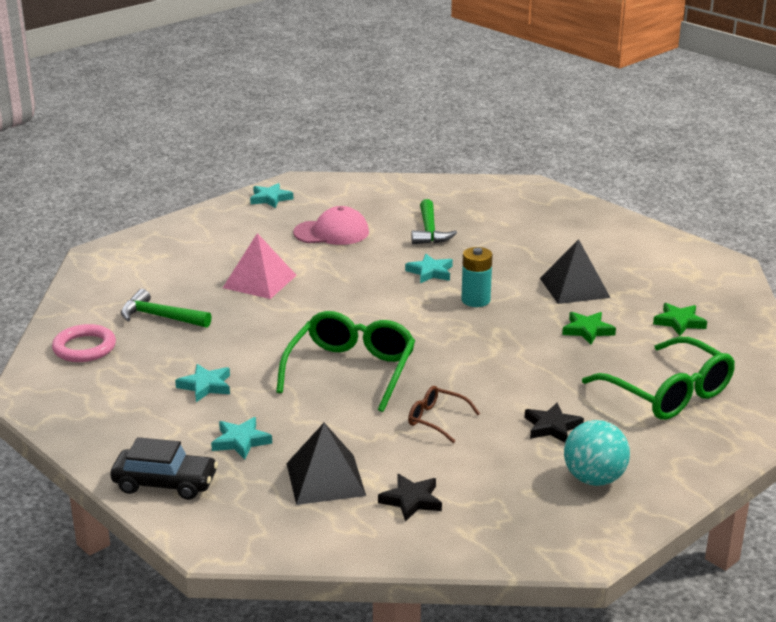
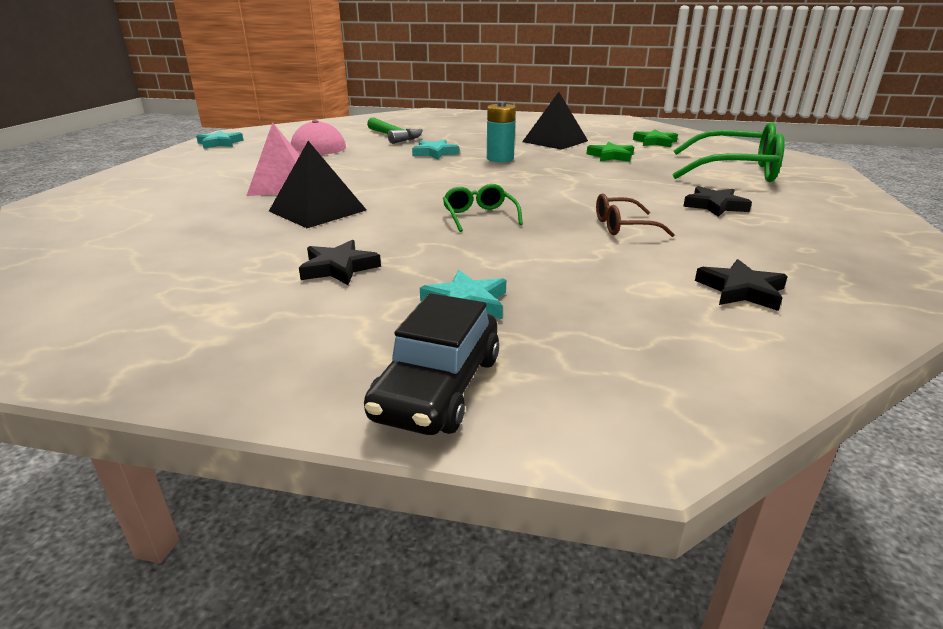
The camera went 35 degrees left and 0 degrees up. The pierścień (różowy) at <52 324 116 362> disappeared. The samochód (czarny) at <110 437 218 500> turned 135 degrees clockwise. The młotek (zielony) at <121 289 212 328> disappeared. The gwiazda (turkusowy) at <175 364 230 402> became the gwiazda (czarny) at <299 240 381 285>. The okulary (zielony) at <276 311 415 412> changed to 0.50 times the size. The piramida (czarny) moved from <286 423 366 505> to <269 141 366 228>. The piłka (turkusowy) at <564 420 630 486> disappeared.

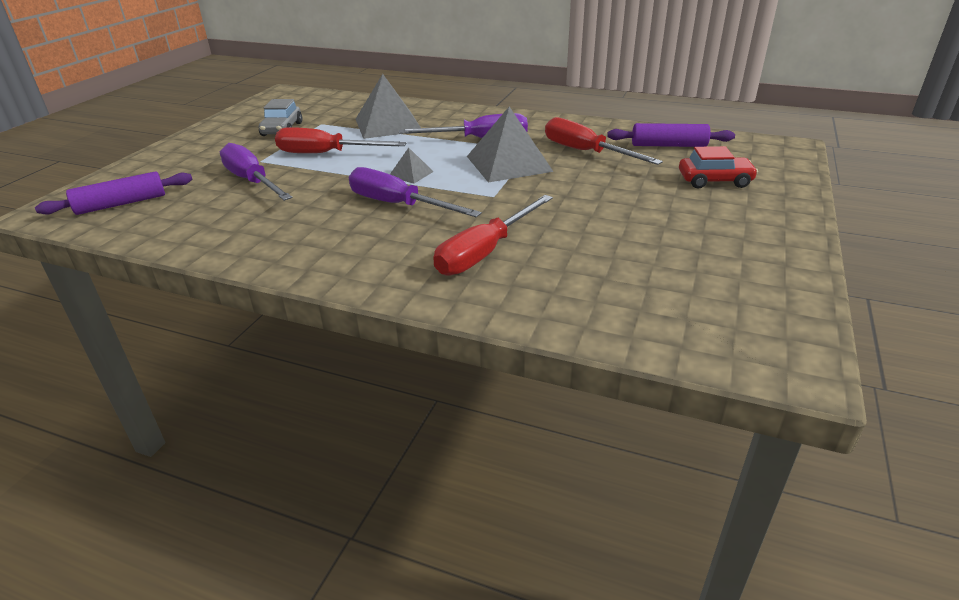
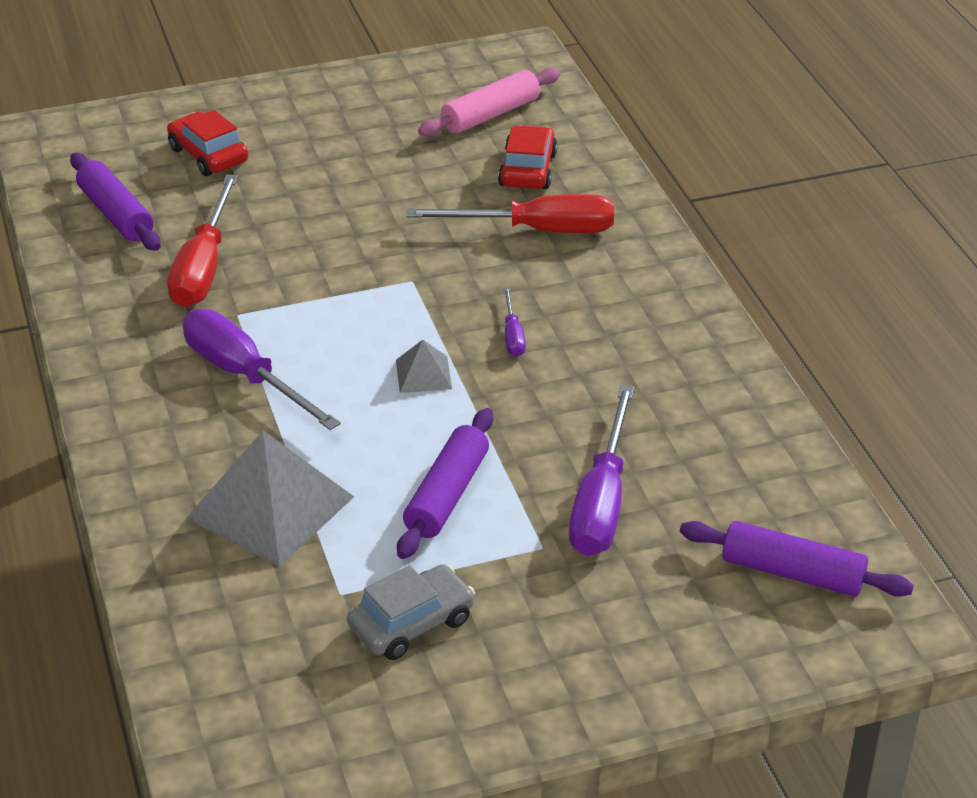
The camera went 130 degrees left and 5 degrees up. The śrubokręt (czerwony) at <275 127 407 153> was replaced by the wałek do ciasta (fioletowy) at <397 408 493 559>. The śrubokręt (fioletowy) at <349 167 482 217> changed to 0.48 times the size. The piramida (szary) at <467 107 554 183> disappeared. The wałek do ciasta (różowy) at <418 68 561 137> appeared. The samochód (czerwony) at <498 125 558 189> appeared.

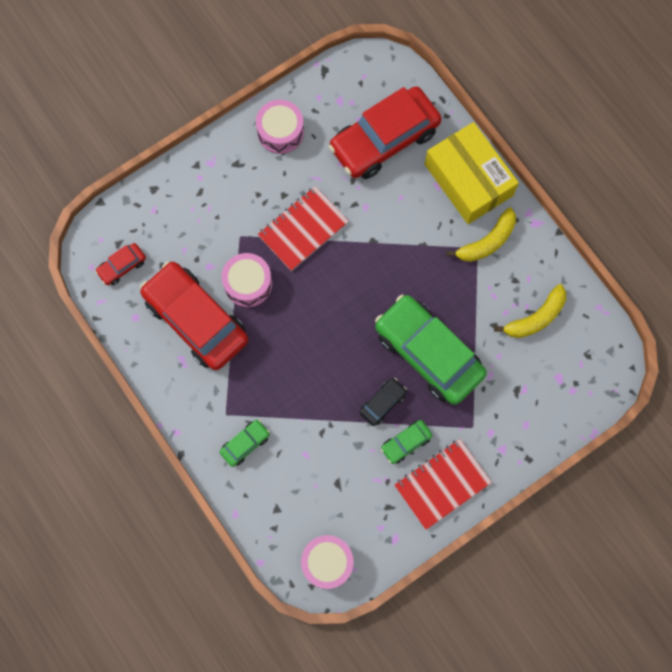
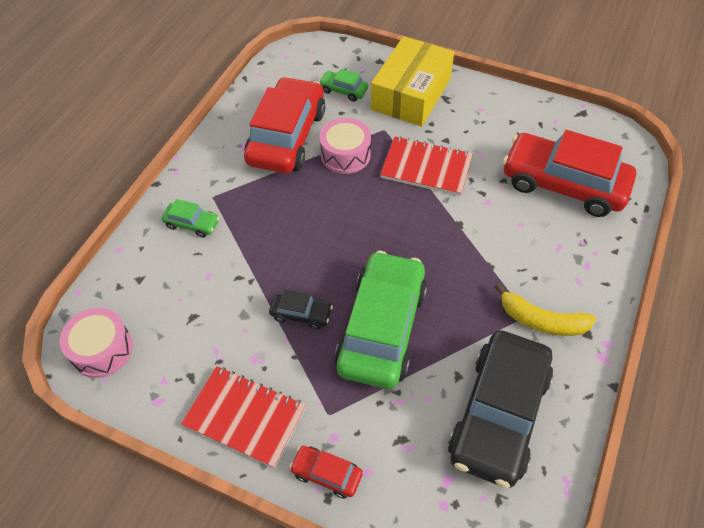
The camera went 60 degrees right and 20 degrees down. The samochód (czerwony) moved from <95 243 146 285> to <290 446 363 498>. The bęben (różowy) at <256 100 304 154> disappeared. The samochód (zielony) moved from <381 420 433 464> to <319 69 368 102>. The pudełko (żółty) moved from <425 122 519 224> to <371 36 454 127>. The banan (żółty) at <494 284 566 338> was replaced by the samochód (czarny) at <448 330 553 488>.

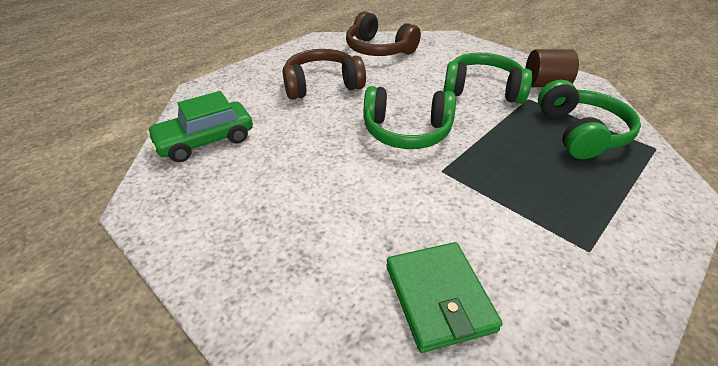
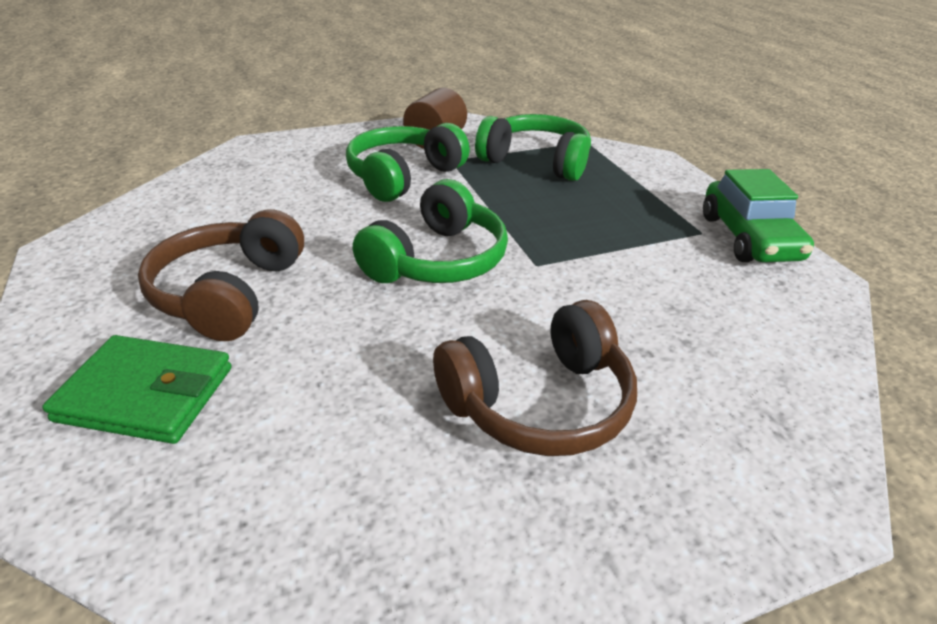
The camera went 65 degrees left and 5 degrees down. The samochód (zielony) moved from <146 91 253 162> to <703 169 814 262>. The słuchawki (brązowy) moved from <346 11 421 56> to <433 300 637 456>. The portfel (zielony) moved from <386 242 503 353> to <42 335 231 444>.

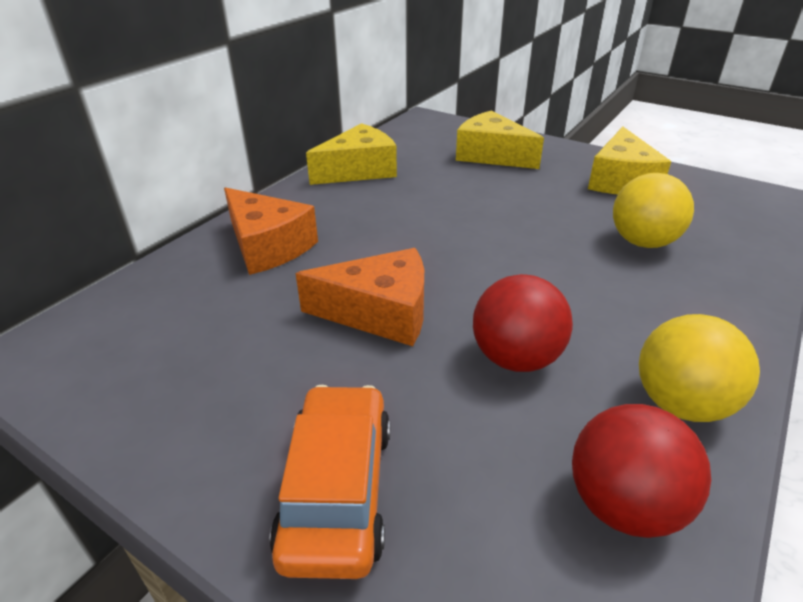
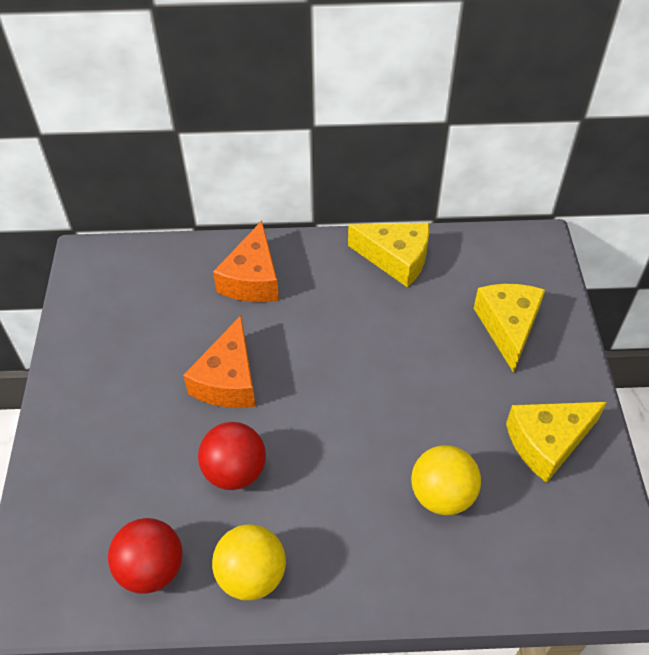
The camera went 55 degrees right and 15 degrees up. The samochód (pomarańczowy) at <270 385 390 579> disappeared. The ser (pomarańczowy) at <296 248 424 346> turned 45 degrees clockwise.

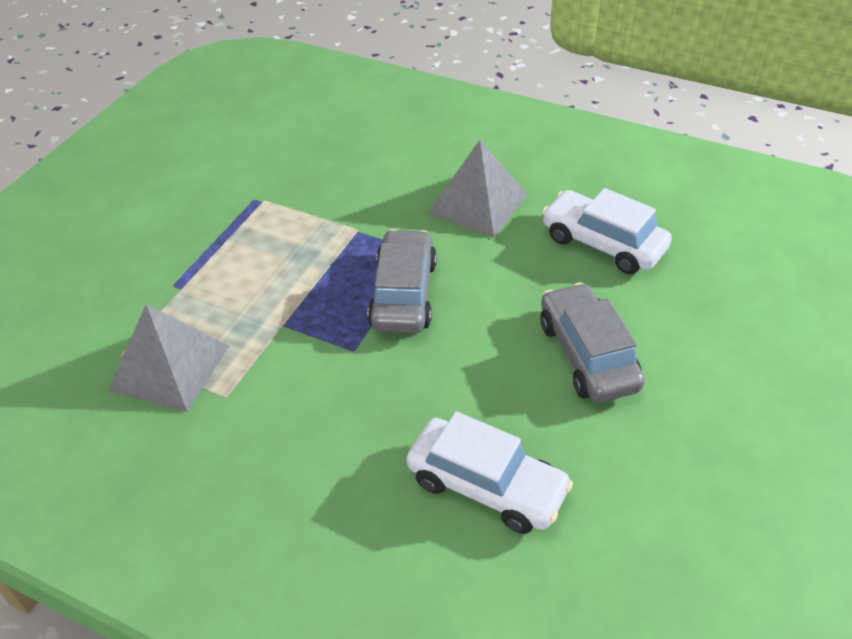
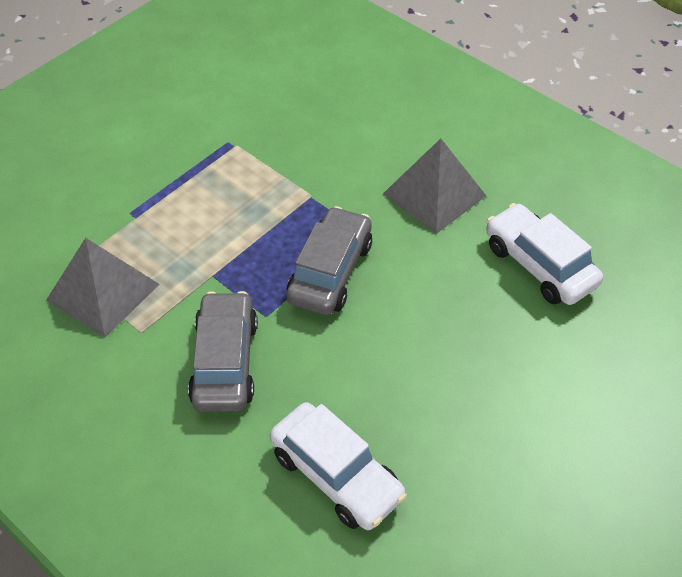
The camera went 15 degrees right and 5 degrees up. The samochód (szary) moved from <541 283 645 403> to <188 291 258 412>.

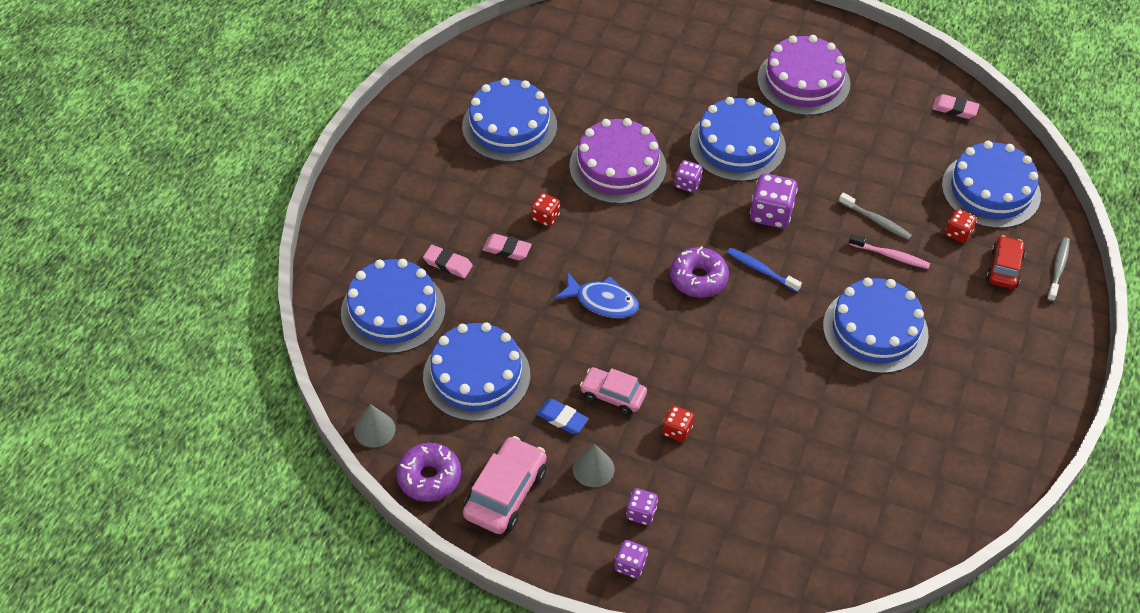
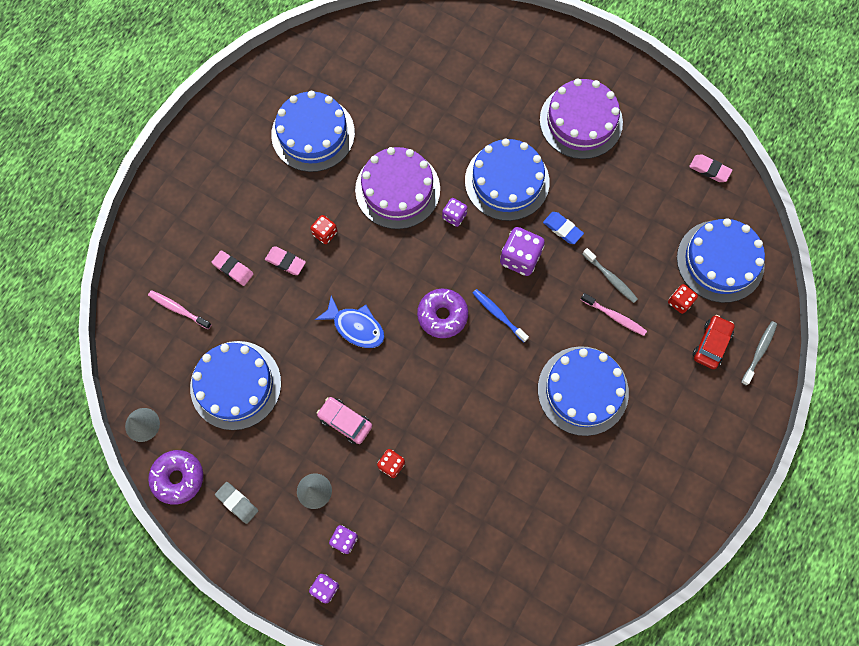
The camera went 10 degrees right and 20 degrees up. The tort (niebieski) at <341 259 445 354> was replaced by the szczoteczka do zębów (różowy) at <148 290 212 329>. The samochód (różowy) at <463 436 547 534> was replaced by the gumka do mazania (szary) at <215 482 258 524>. The gumka do mazania (niebieski) moved from <536 399 588 434> to <543 212 584 244>.

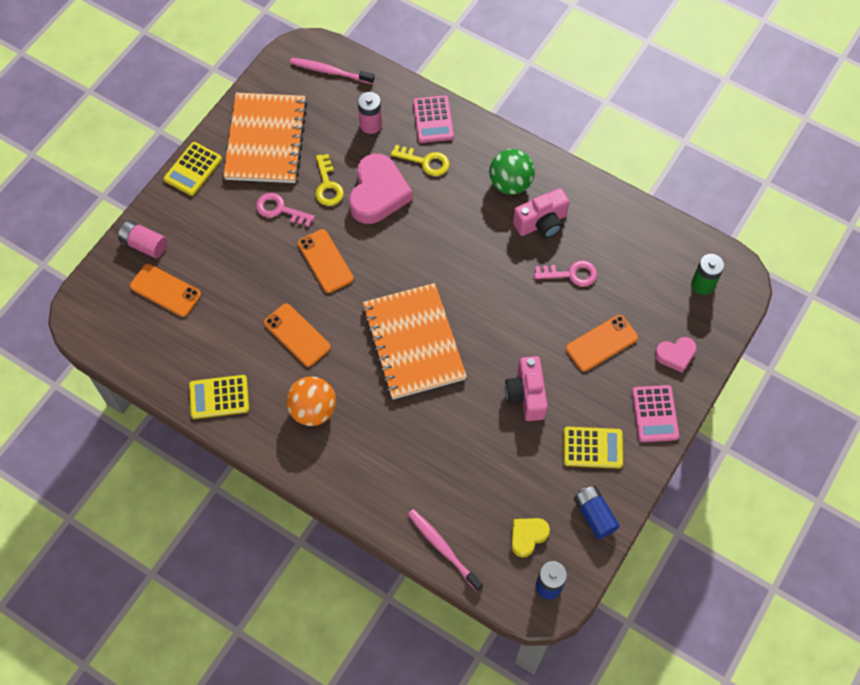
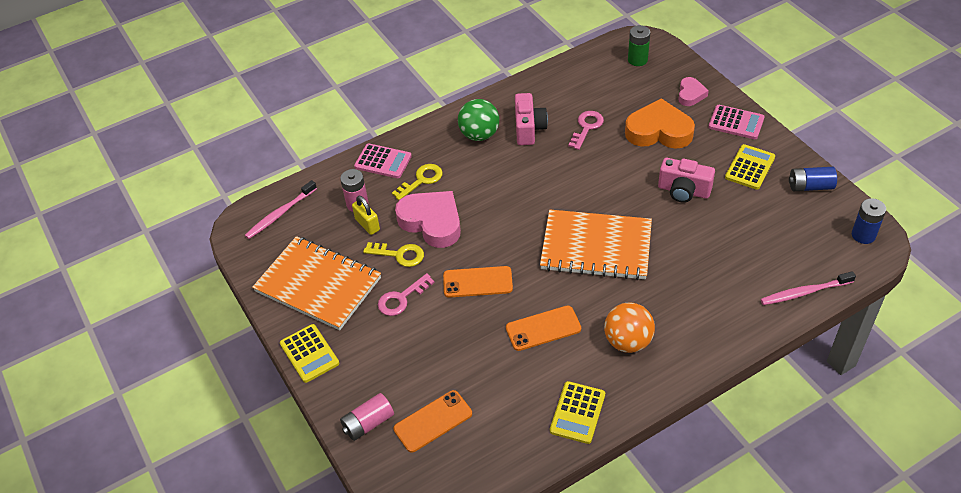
The camera went 60 degrees left and 15 degrees down. The serce (żółty) at <511 518 550 557> disappeared. The telefon (pomarańczowy) at <566 315 638 372> was replaced by the serce (pomarańczowy) at <625 98 695 149>. The kłódka (żółty) at <352 196 380 235> appeared.

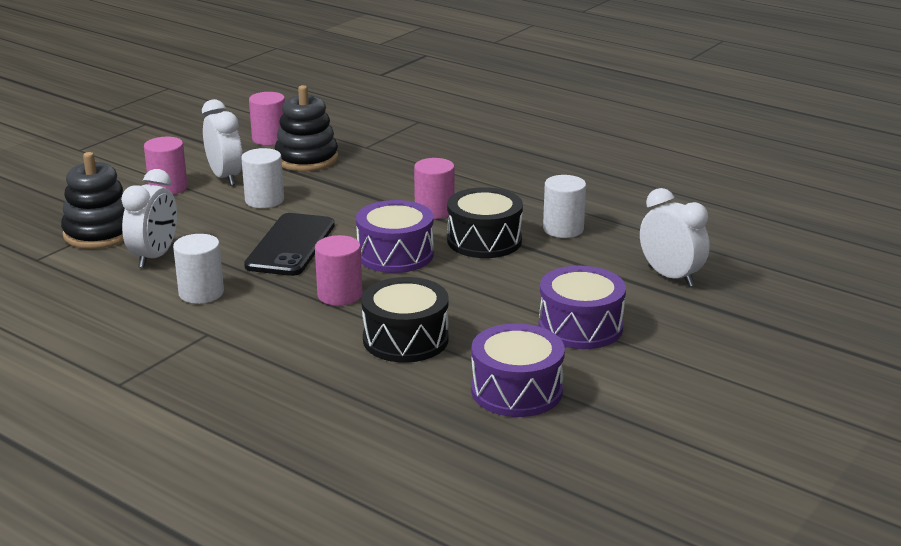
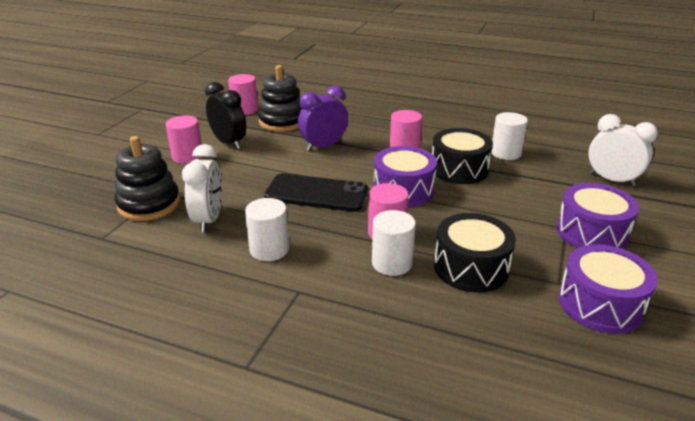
The camera went 15 degrees left and 5 degrees up. The budzik (biały) at <202 99 242 186> became the budzik (czarny) at <205 82 246 149>. The walec (biały) moved from <241 148 284 208> to <372 210 416 276>. The telefon (czarny) at <244 213 335 276> turned 75 degrees counterclockwise. The budzik (fioletowy) at <298 86 348 151> appeared.

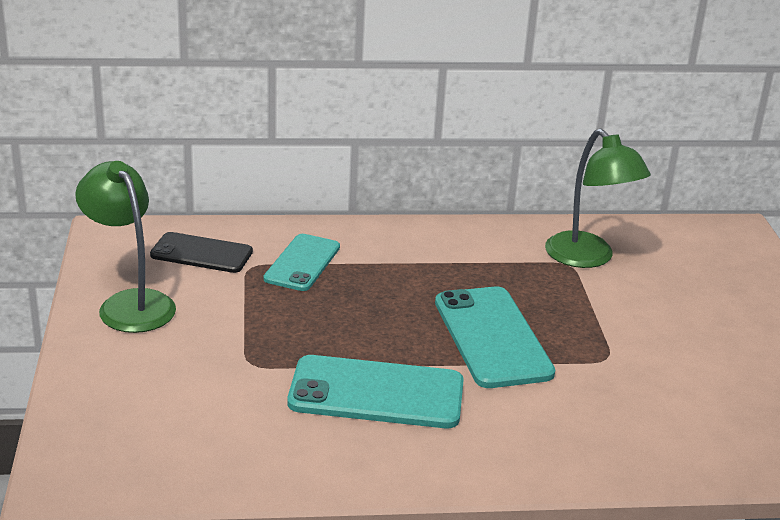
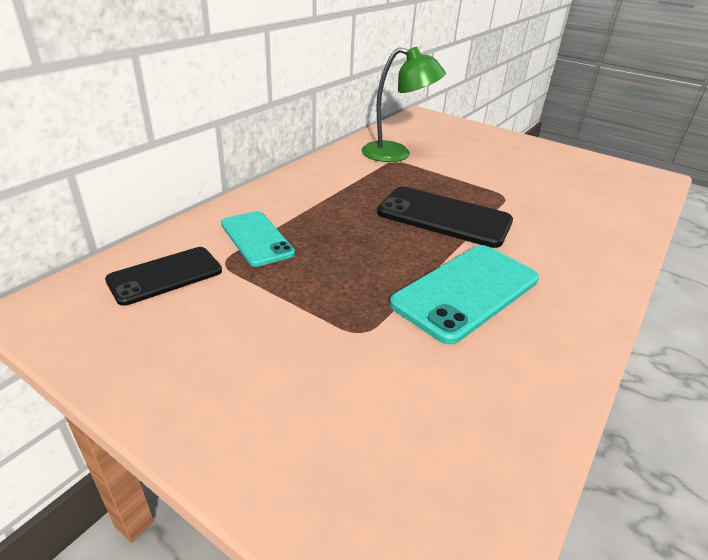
The camera went 50 degrees left and 5 degrees up. The lampka (zielony) at <75 161 176 333> disappeared. The telefon (turkusowy) at <435 286 555 388> became the telefon (czarny) at <377 186 513 248>.

